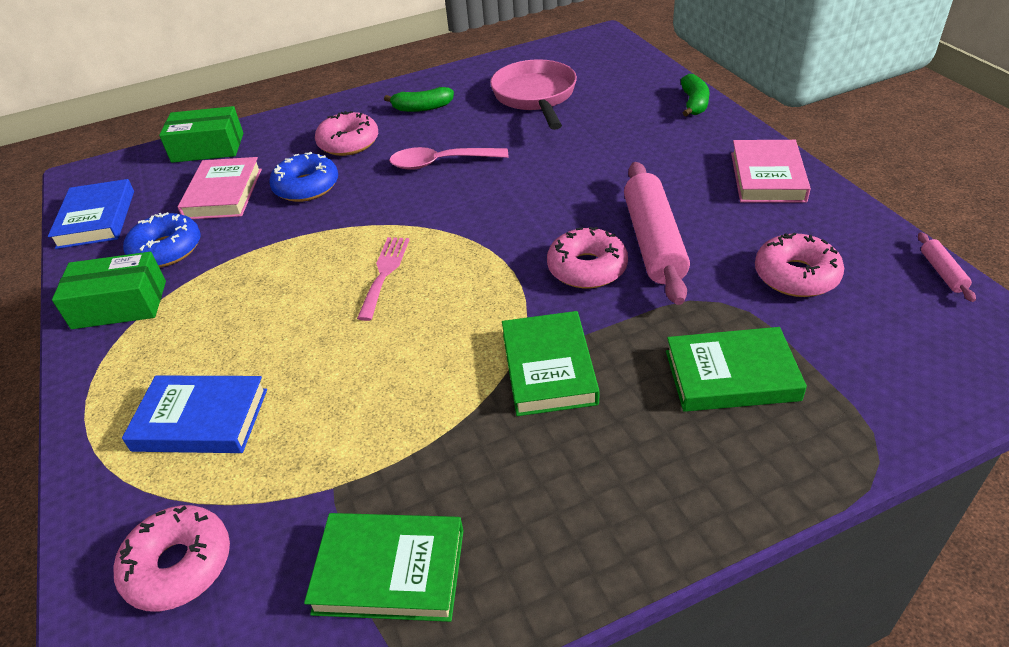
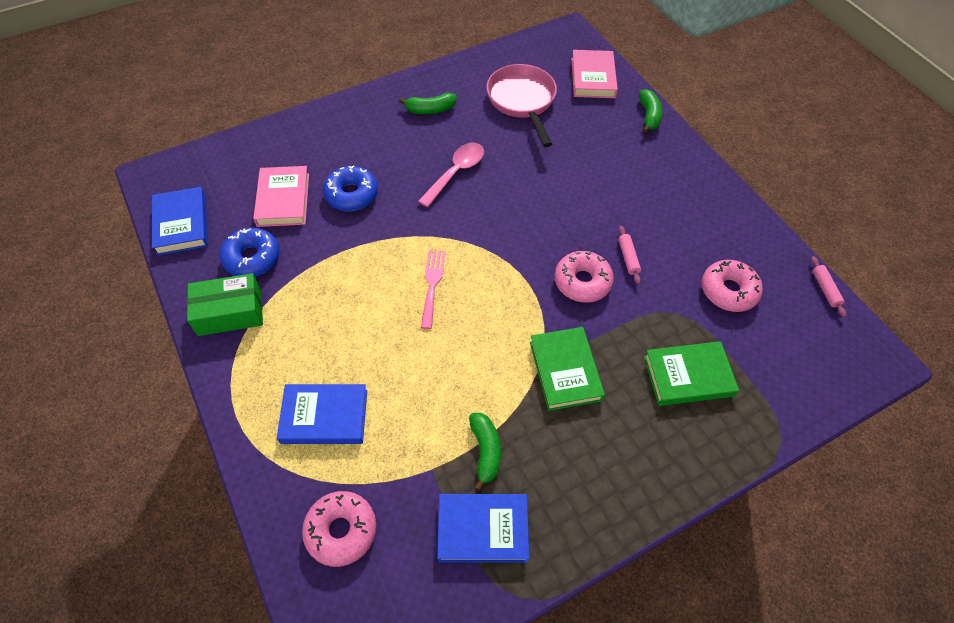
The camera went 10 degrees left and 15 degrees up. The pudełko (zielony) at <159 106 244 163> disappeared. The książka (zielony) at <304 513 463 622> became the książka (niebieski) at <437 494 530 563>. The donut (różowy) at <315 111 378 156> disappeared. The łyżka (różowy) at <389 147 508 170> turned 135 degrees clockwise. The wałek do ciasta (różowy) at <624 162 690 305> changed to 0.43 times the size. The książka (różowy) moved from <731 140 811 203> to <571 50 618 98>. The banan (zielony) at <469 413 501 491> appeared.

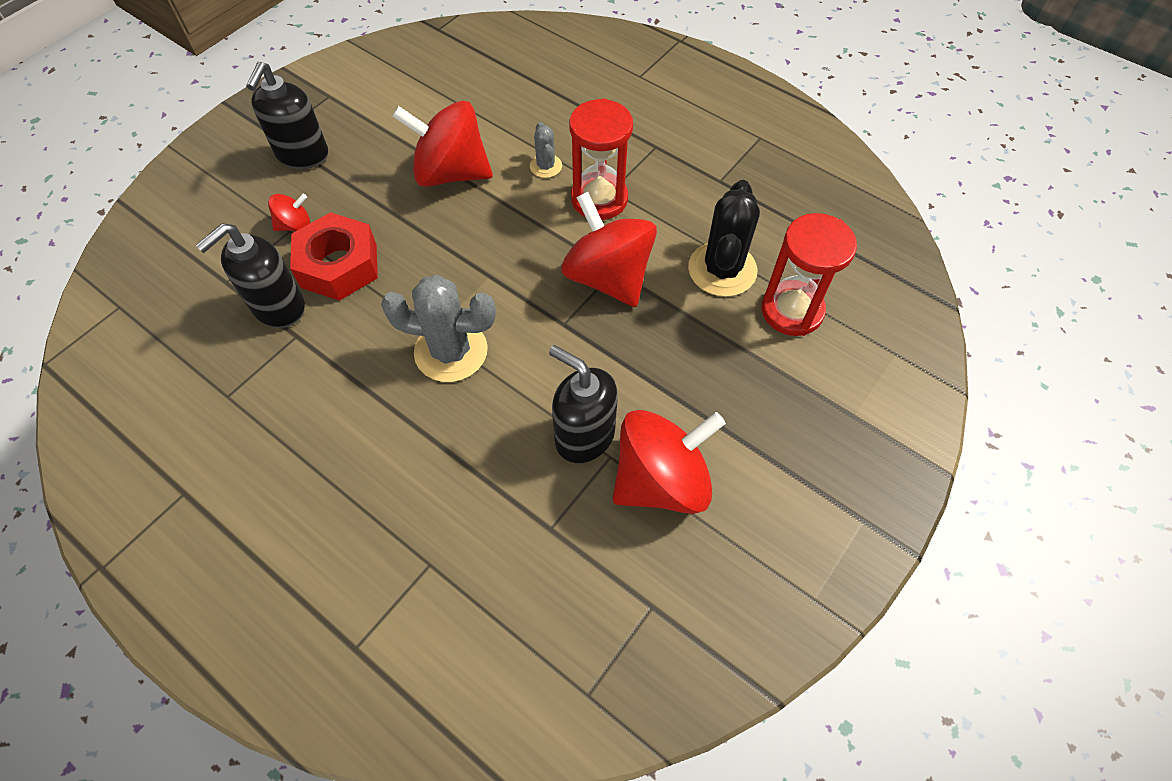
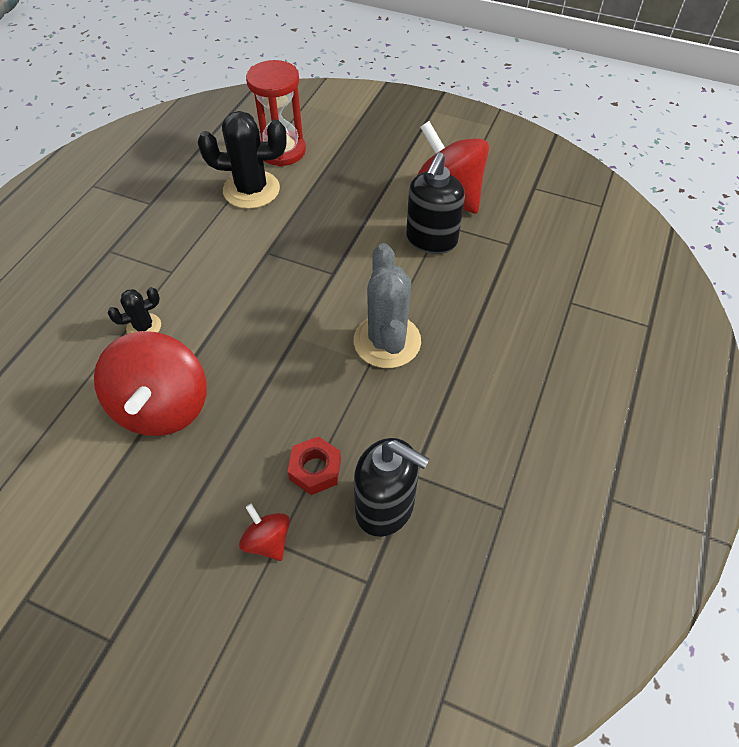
The camera went 105 degrees left and 5 degrees down. The dozownik mydła (czarny) at <246 62 328 169> disappeared. The nakrętka (czerwony) at <290 212 378 301> changed to 0.57 times the size. The kaktus (szary) at <530 122 562 178> became the kaktus (czarny) at <107 287 161 334>. The bączek (czerwony) at <561 192 657 307> disappeared. The klepsydra (czerwony) at <569 99 633 220> disappeared.

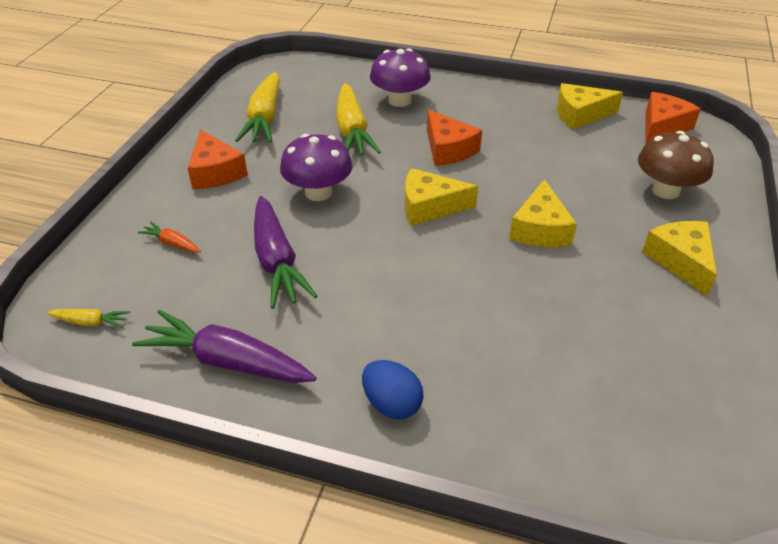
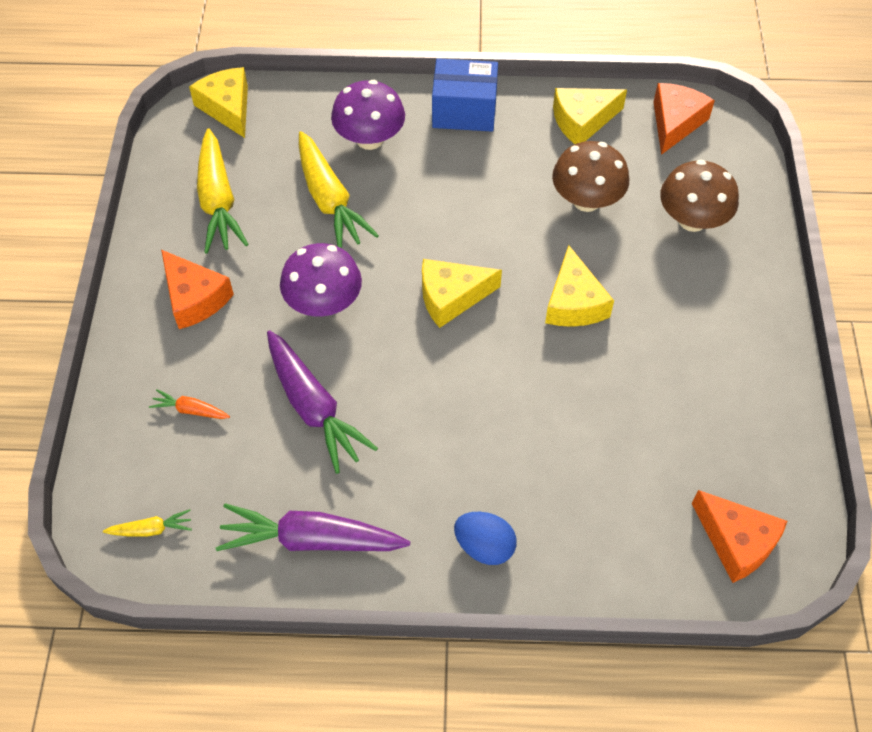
The camera went 15 degrees left and 15 degrees up. The ser (pomarańczowy) moved from <427 109 482 166> to <692 490 787 583>. The ser (żółty) moved from <642 221 717 296> to <189 67 248 138>. The pudełko (niebieski) at <432 58 498 132> appeared. The grzyb (brązowy) at <552 141 629 212> appeared.

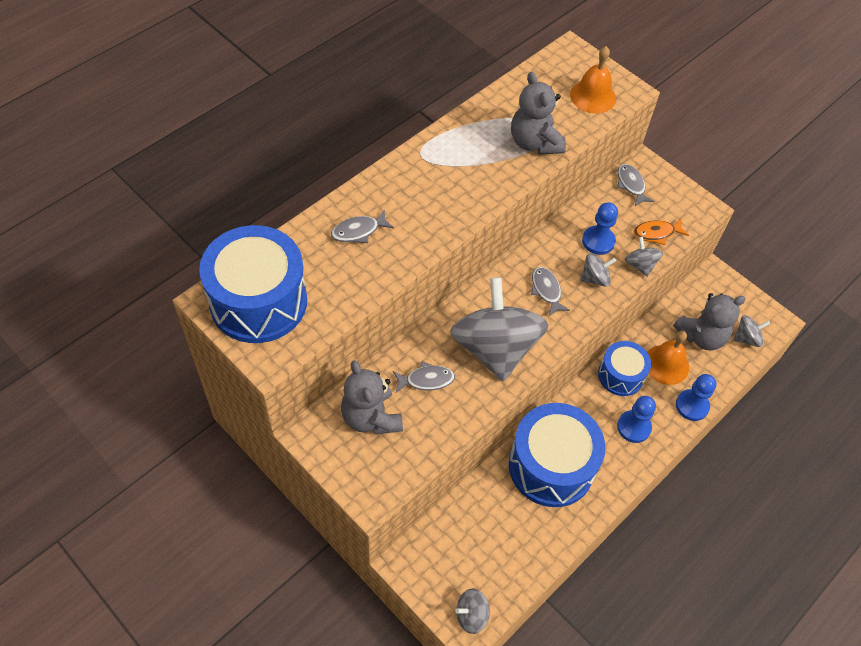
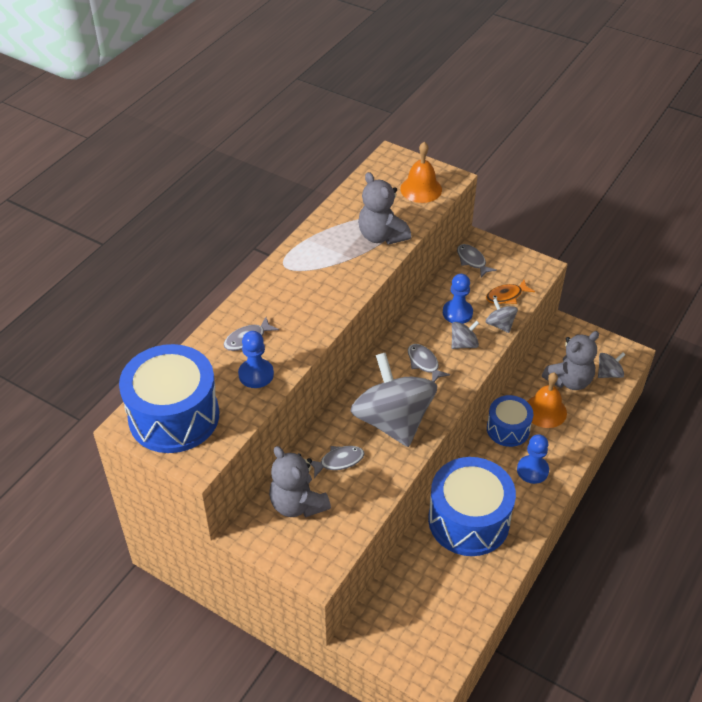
The camera went 10 degrees left and 10 degrees down. The bączek (szary) at <455 589 490 634> disappeared. The pionek (niebieski) moved from <676 374 717 421> to <238 331 274 388>.

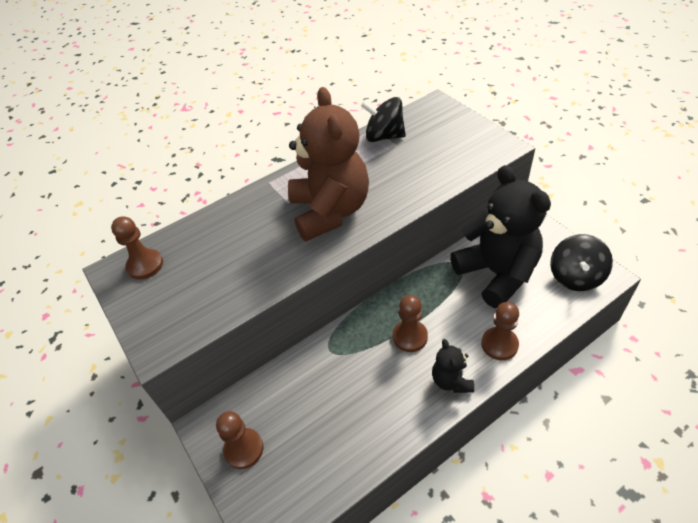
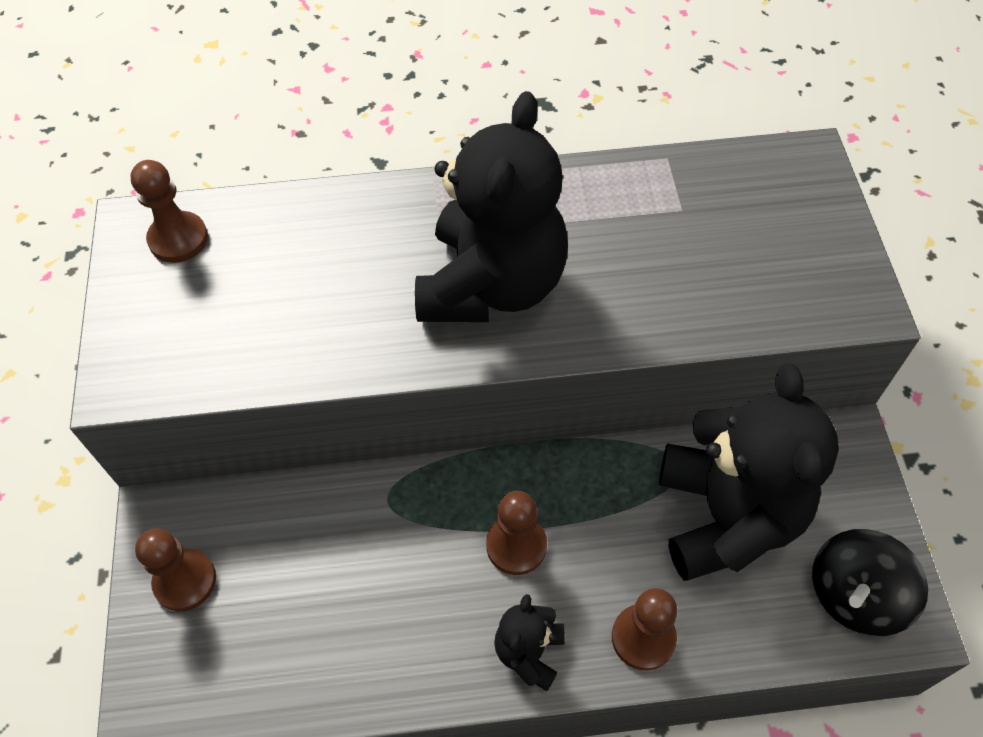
The camera went 25 degrees right and 10 degrees up. The miś (brązowy) at <288 87 369 241> became the miś (czarny) at <415 91 568 322>. The bączek (czarny) at <361 97 406 142> disappeared.

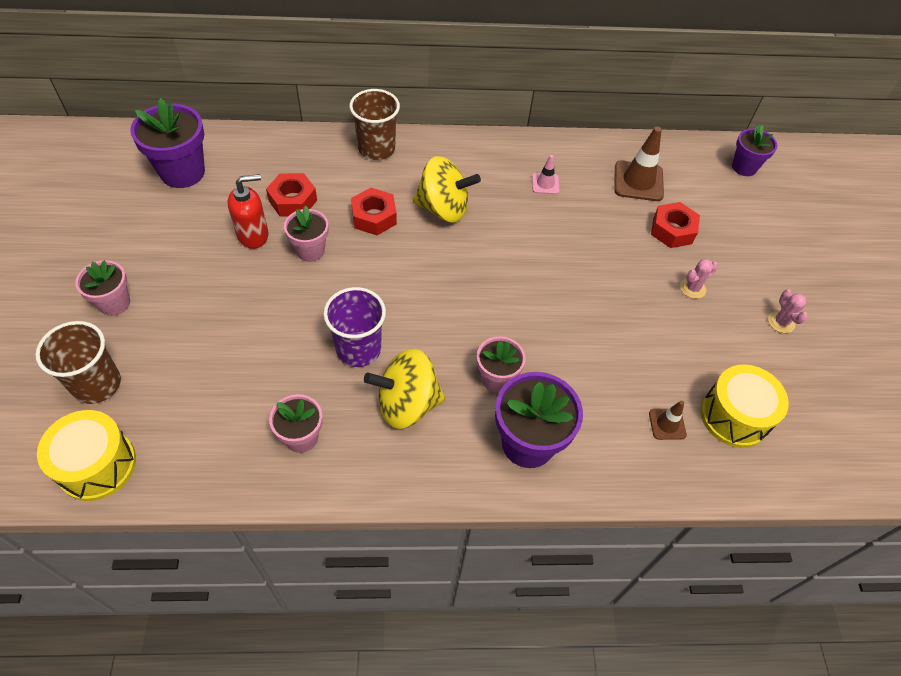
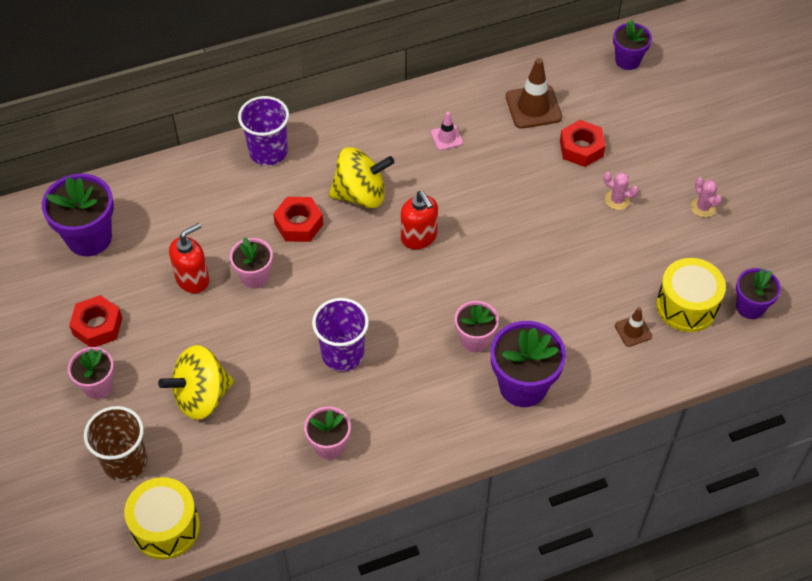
The camera went 15 degrees left and 0 degrees up. The nakrętka (czerwony) moved from <266 173 317 217> to <69 295 122 347>. The szklanka (brązowy) at <349 89 400 160> became the szklanka (fioletowy) at <238 96 289 166>. The bączek (żółty) moved from <364 349 445 429> to <158 345 234 420>. The kaktus (różowy) at <680 259 718 299> turned 75 degrees clockwise. The dozownik mydła (czerwony) at <401 191 438 249> appeared. The doniczka (fioletowy) at <736 268 781 319> appeared.

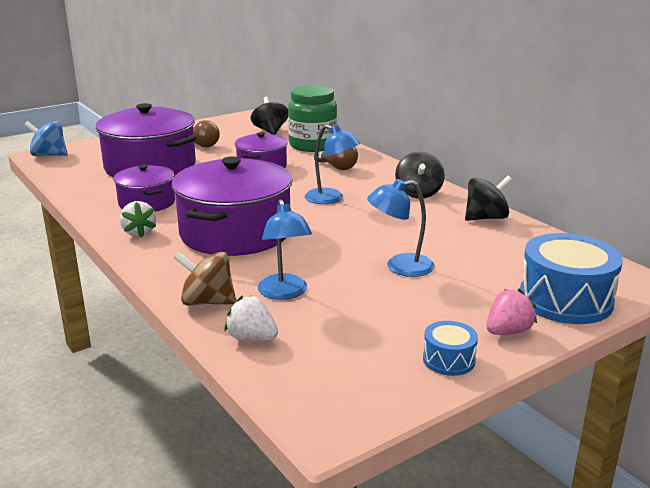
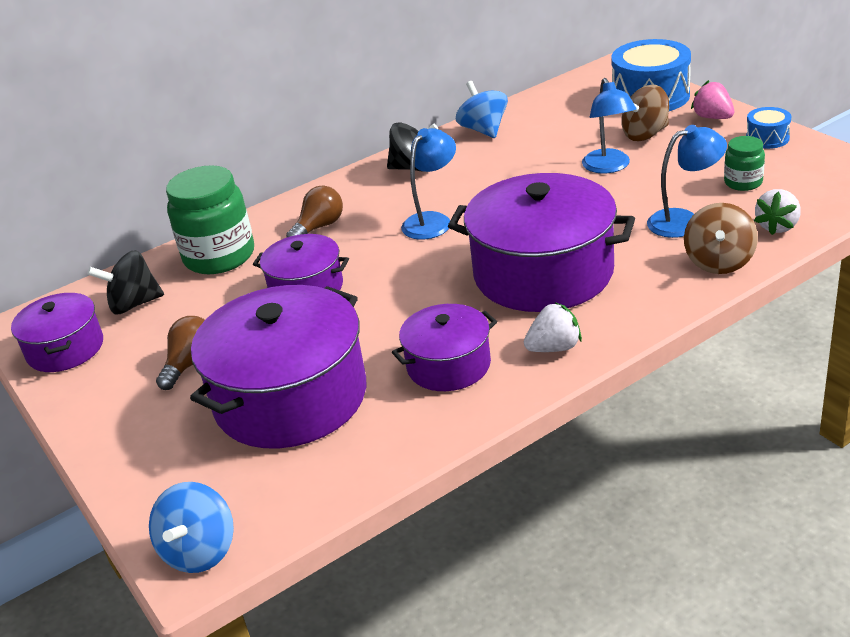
The camera went 85 degrees left and 10 degrees up. The bączek (czarny) at <465 176 512 221> became the bączek (niebieski) at <456 81 508 138>. The garnek (fioletowy) at <11 293 103 372> appeared. The bączek (brązowy) at <621 85 669 141> appeared. The słoik (zielony) at <724 136 765 191> appeared.

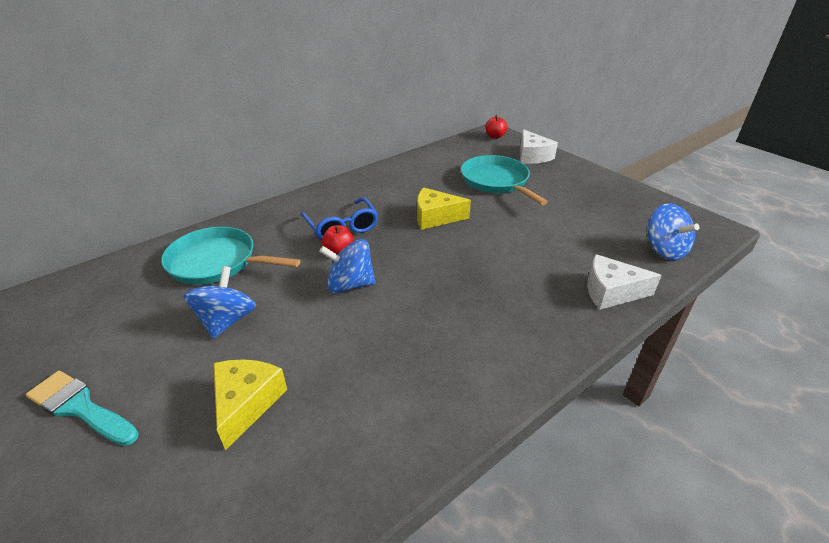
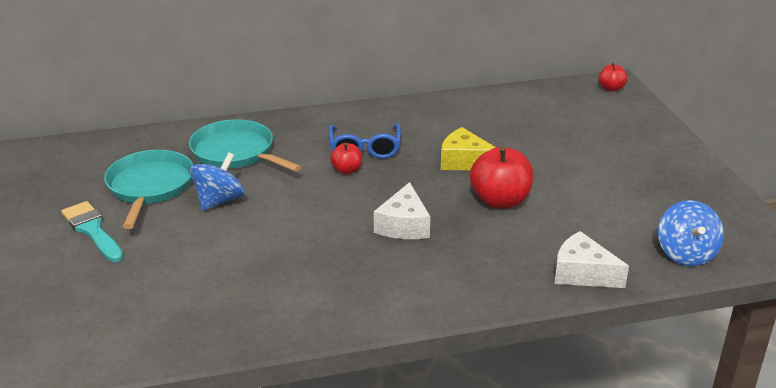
The camera went 25 degrees right and 5 degrees down. The ser (żółty) at <213 359 287 450> disappeared. The bączek (niebieski) at <319 239 376 294> disappeared. The patelnia (turkusowy) moved from <461 155 548 205> to <104 150 193 229>. The ser (biały) moved from <521 129 558 164> to <374 182 430 239>. The jabłko (czerwony) at <470 146 534 209> appeared.

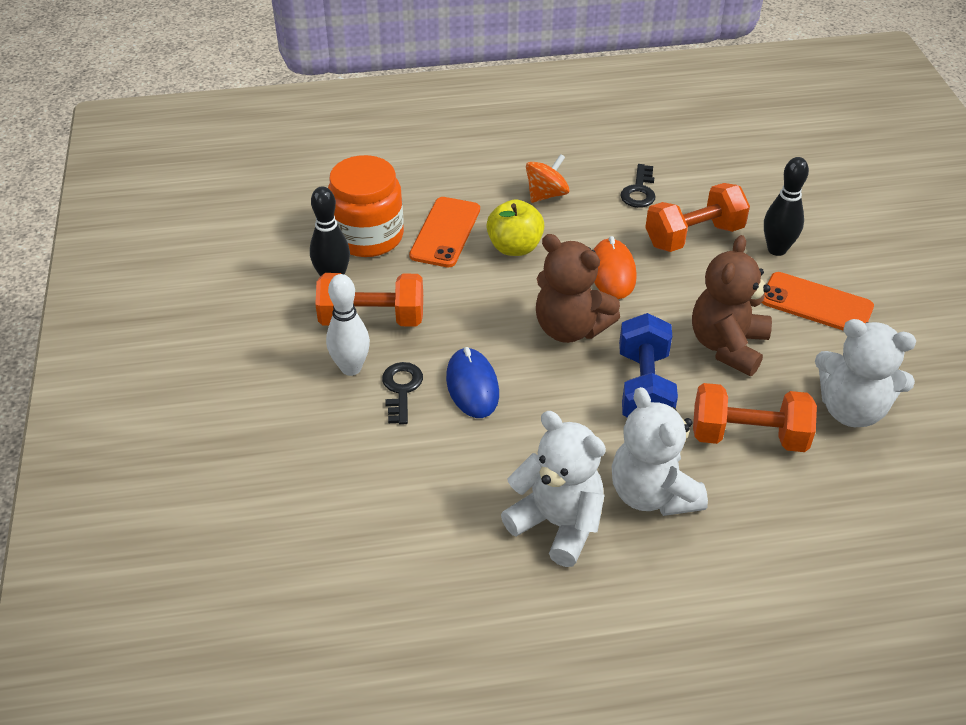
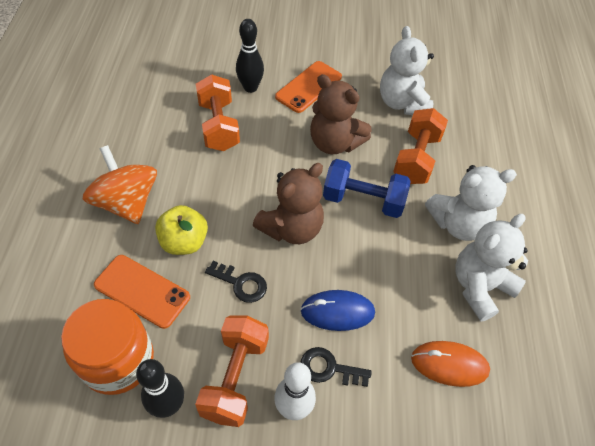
The camera went 80 degrees left and 10 degrees up. The bączek (pomarańczowy) at <526 154 570 203> changed to 1.64 times the size. The myszka (pomarańczowy) moved from <594 236 637 299> to <411 341 490 387>. The klucz (czarny) moved from <620 164 656 208> to <205 261 267 303>. The miś (biały) at <815 319 916 427> turned 135 degrees clockwise.

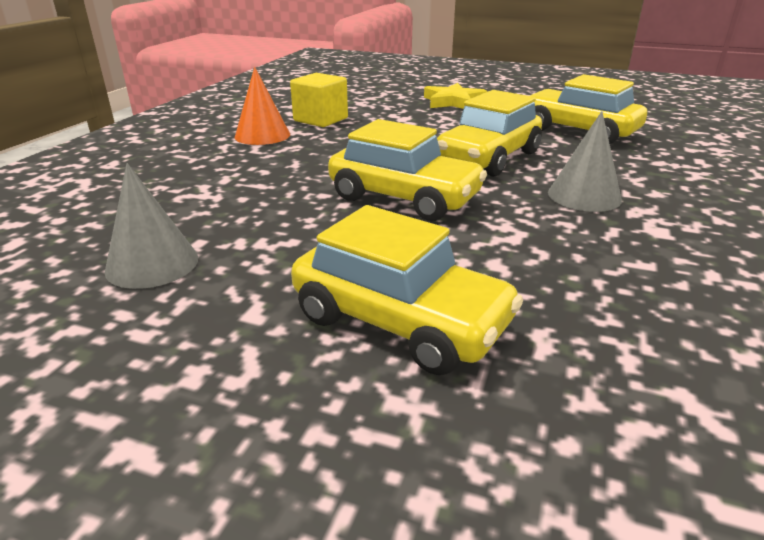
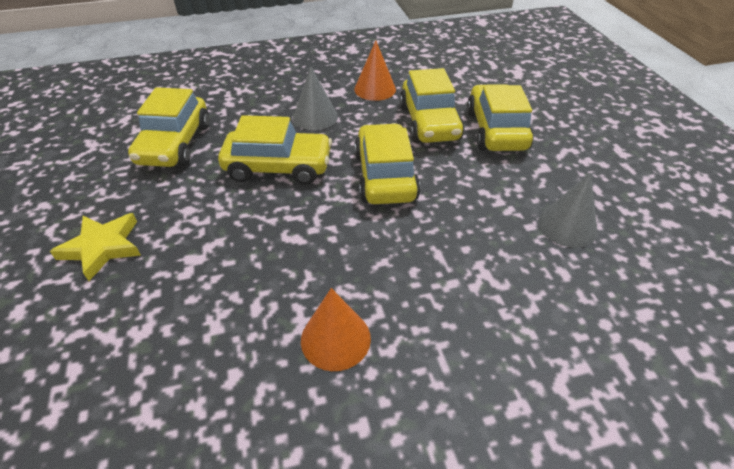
The camera went 125 degrees left and 15 degrees up. The sześcian (żółty) at <290 73 348 127> disappeared. The stożek (pomarańczowy) at <354 41 396 101> appeared. The samochód (żółty) at <399 68 464 143> appeared.

